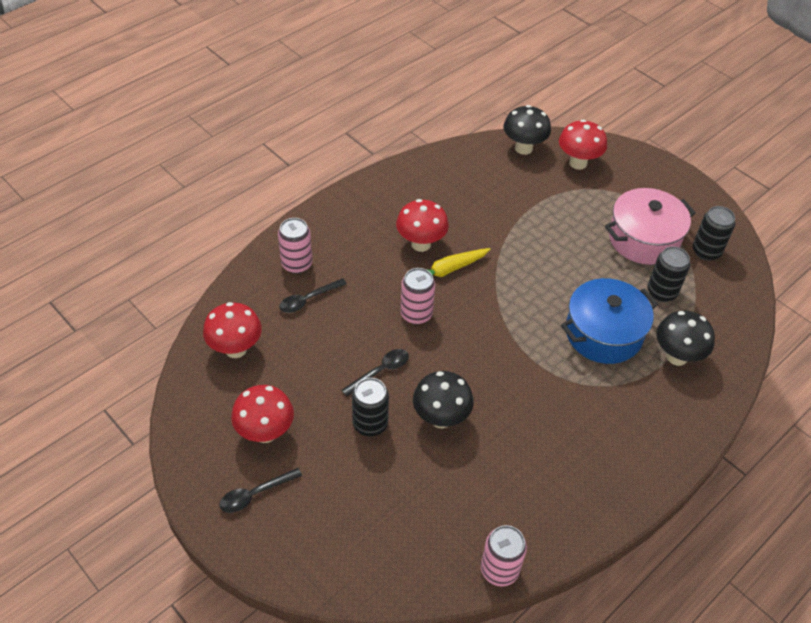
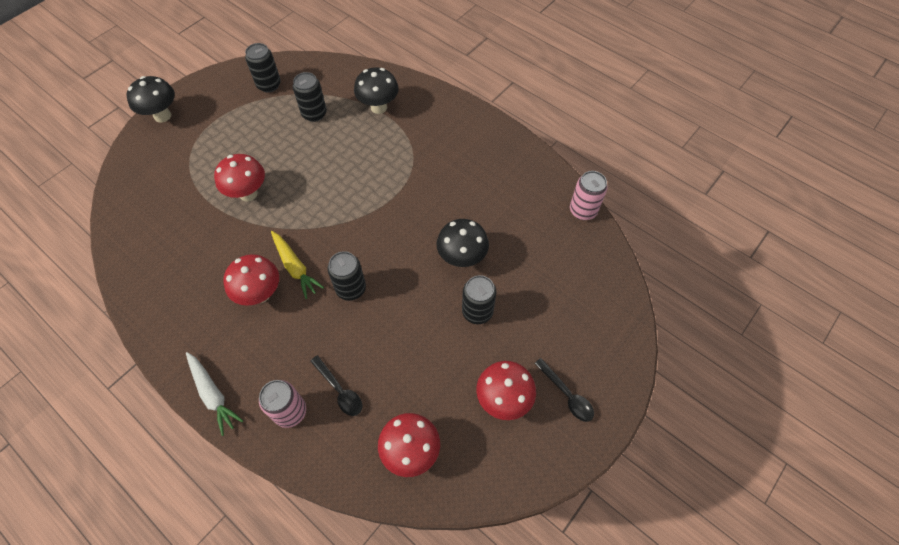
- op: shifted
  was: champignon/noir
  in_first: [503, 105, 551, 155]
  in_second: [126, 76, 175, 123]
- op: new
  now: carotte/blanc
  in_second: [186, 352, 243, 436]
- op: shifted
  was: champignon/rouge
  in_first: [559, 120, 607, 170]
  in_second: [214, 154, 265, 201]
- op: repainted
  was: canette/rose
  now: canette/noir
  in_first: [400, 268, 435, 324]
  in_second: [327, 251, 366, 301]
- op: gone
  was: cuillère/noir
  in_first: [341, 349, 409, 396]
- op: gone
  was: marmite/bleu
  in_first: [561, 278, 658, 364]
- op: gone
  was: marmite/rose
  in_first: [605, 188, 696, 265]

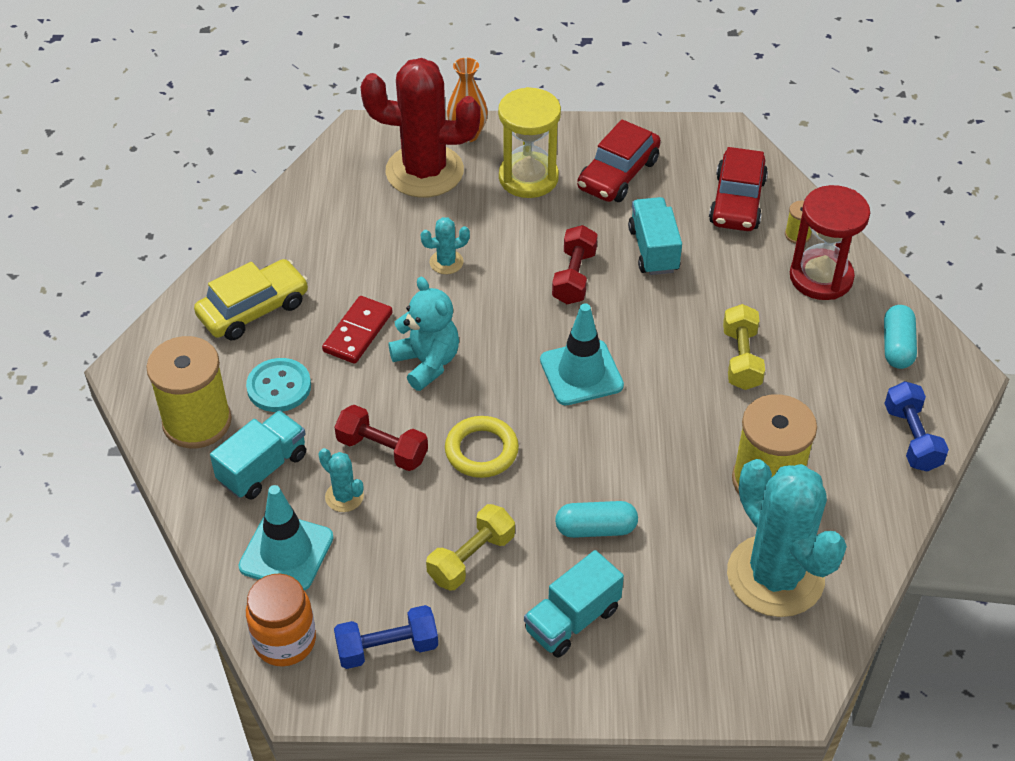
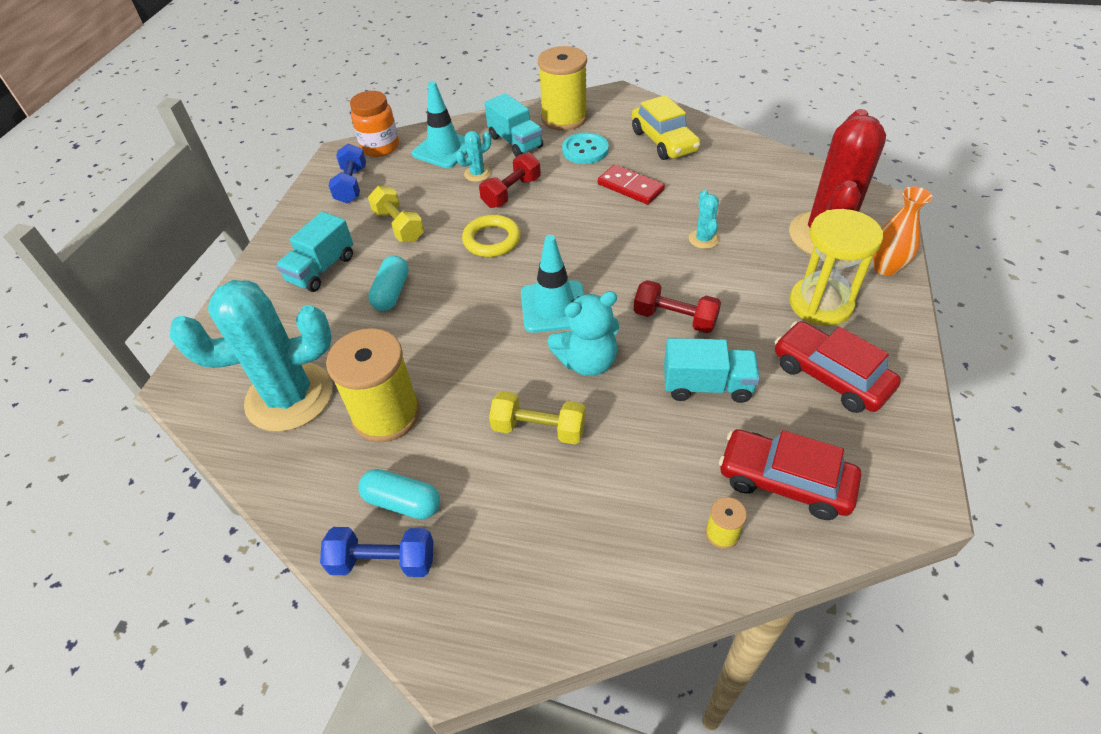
- op: rotated
  was: camion/turquoise
  in_first: [524, 550, 624, 658]
  in_second: [276, 211, 353, 292]
  clockwise: -120
- op: shifted
  was: gélule/turquoise
  in_first: [884, 305, 917, 369]
  in_second: [358, 469, 440, 519]
- op: shifted
  was: ours en peluche/turquoise
  in_first: [388, 277, 459, 391]
  in_second: [547, 291, 619, 376]
- op: gone
  was: sablier/rouge
  in_first: [790, 185, 870, 300]

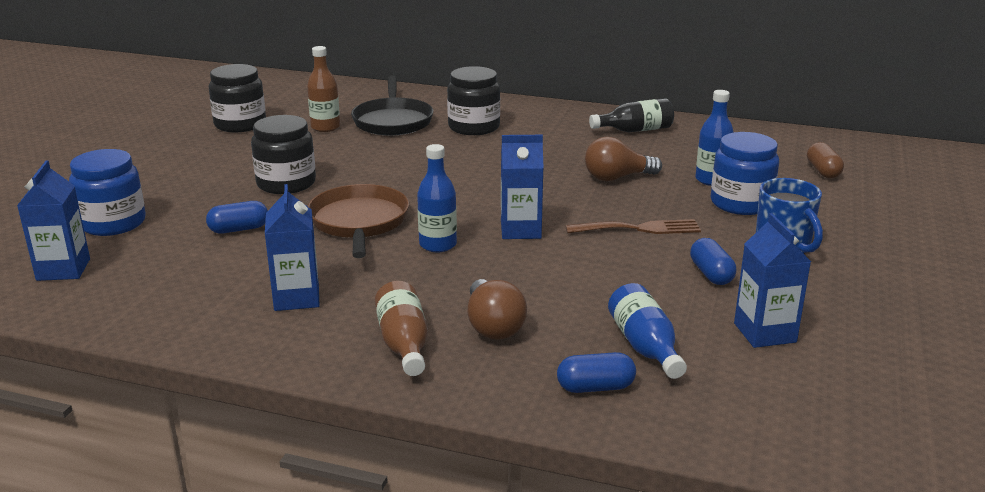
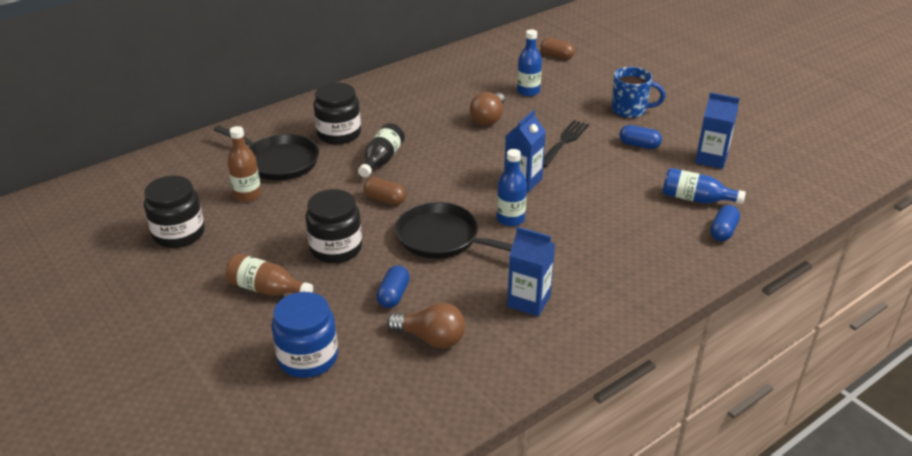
- op: shifted
  was: bouteille/marron
  in_first: [375, 281, 428, 376]
  in_second: [225, 253, 313, 296]
- op: shifted
  was: bouteille/noir
  in_first: [589, 98, 674, 132]
  in_second: [358, 123, 405, 177]
- op: new
  now: gélule/marron
  in_second: [363, 177, 406, 205]
- op: shifted
  was: ampoule/marron
  in_first: [467, 279, 527, 340]
  in_second: [387, 303, 465, 349]
- op: repainted
  was: poêle/marron
  now: poêle/noir
  in_first: [308, 184, 409, 258]
  in_second: [395, 202, 513, 259]
- op: repainted
  was: fourchette/marron
  now: fourchette/noir
  in_first: [566, 219, 701, 234]
  in_second: [543, 120, 589, 167]
- op: gone
  was: brique de lait/bleu
  in_first: [17, 160, 90, 281]
- op: gone
  was: bocal/bleu
  in_first: [711, 132, 779, 215]

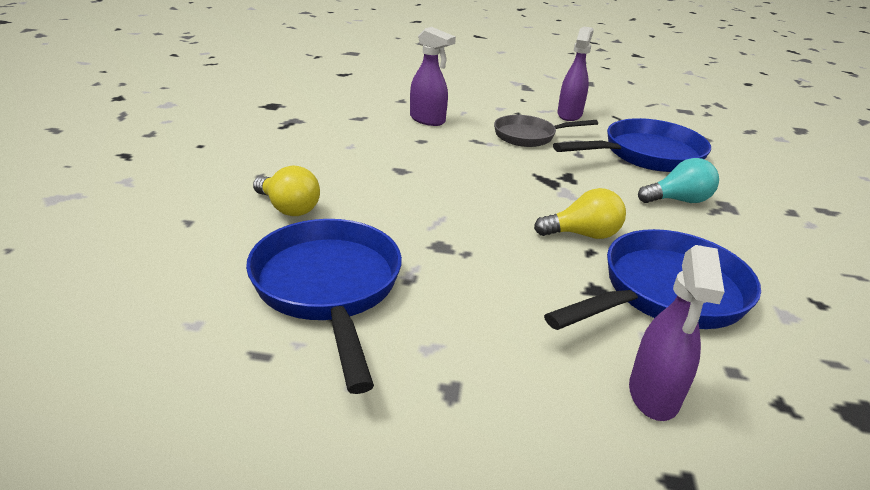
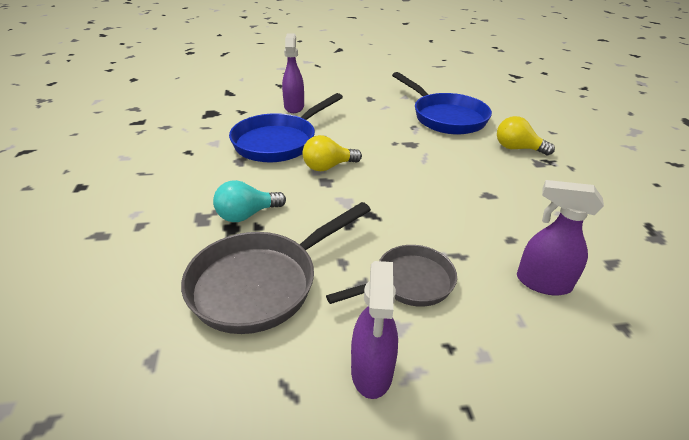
- op: repainted
  was: poêle/bleu
  now: poêle/gris
  in_first: [553, 118, 711, 172]
  in_second: [181, 202, 371, 334]

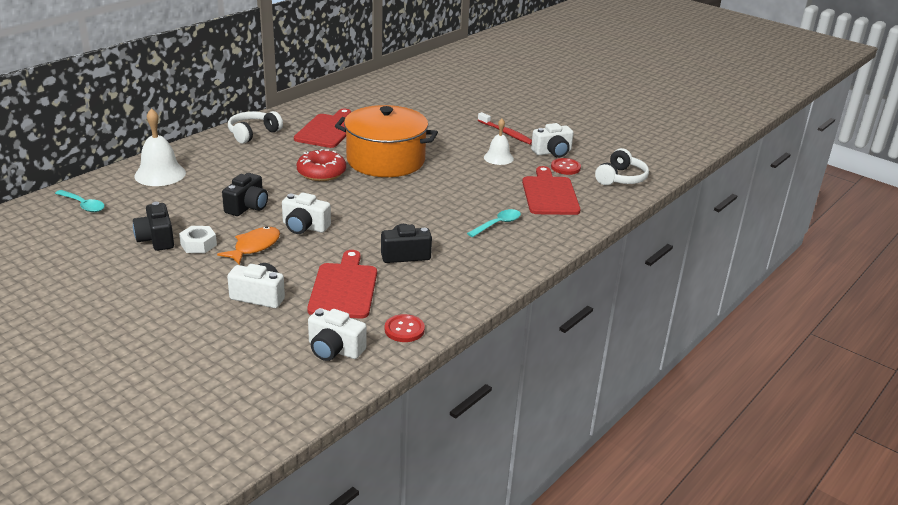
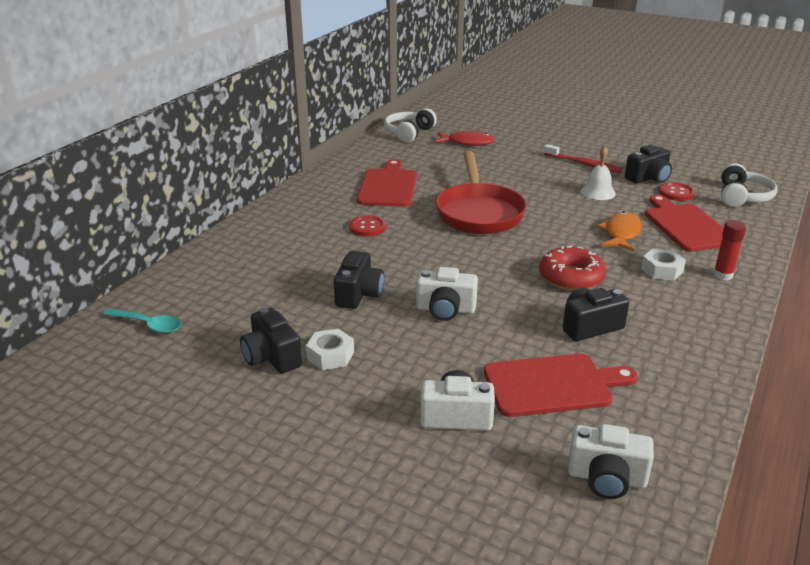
- op: shifted
  was: bouton/rouge
  in_first: [385, 314, 425, 342]
  in_second: [349, 215, 386, 237]
- op: shifted
  was: casque audio/blanc
  in_first: [228, 111, 283, 144]
  in_second: [384, 108, 437, 143]
- op: new
  now: poisson/rouge
  in_second: [435, 131, 495, 146]
- op: swapped
  was: marmite/orange
  now: poêle/rouge
  in_first: [335, 105, 438, 177]
  in_second: [436, 151, 527, 234]
- op: rotated
  was: planche à découper/rouge
  in_first: [307, 250, 377, 319]
  in_second: [484, 354, 638, 417]
  clockwise: 90
- op: shifted
  was: beignet/rouge
  in_first: [297, 149, 346, 181]
  in_second: [539, 246, 606, 291]
- op: shifted
  was: poisson/orange
  in_first: [217, 226, 280, 265]
  in_second: [597, 212, 642, 251]
- op: repainted
  was: appareil photo/blanc
  now: appareil photo/noir
  in_first: [531, 123, 574, 158]
  in_second: [625, 145, 672, 184]
- op: swapped
  was: cuillère/turquoise
  now: écrou/blanc
  in_first: [467, 209, 521, 237]
  in_second: [641, 248, 686, 281]
- op: new
  now: bâton de colle/rouge
  in_second: [713, 220, 746, 280]
- op: gone
  was: cloche/blanc
  in_first: [134, 108, 186, 186]

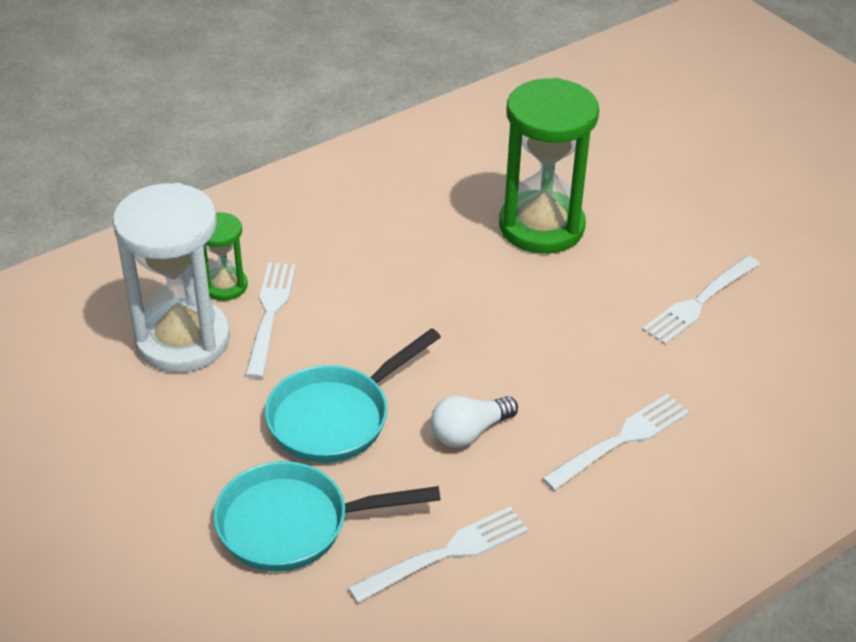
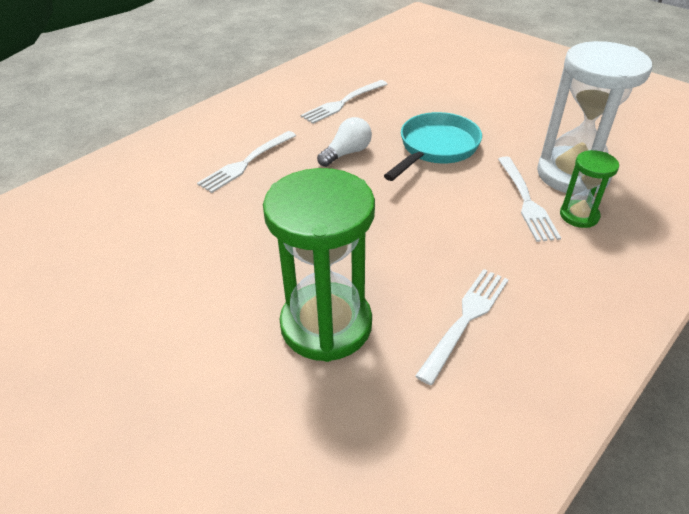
- op: shifted
  was: fourchette/blanc
  in_first: [642, 256, 760, 345]
  in_second: [415, 269, 509, 385]
- op: gone
  was: poêle/turquoise
  in_first: [213, 461, 441, 572]

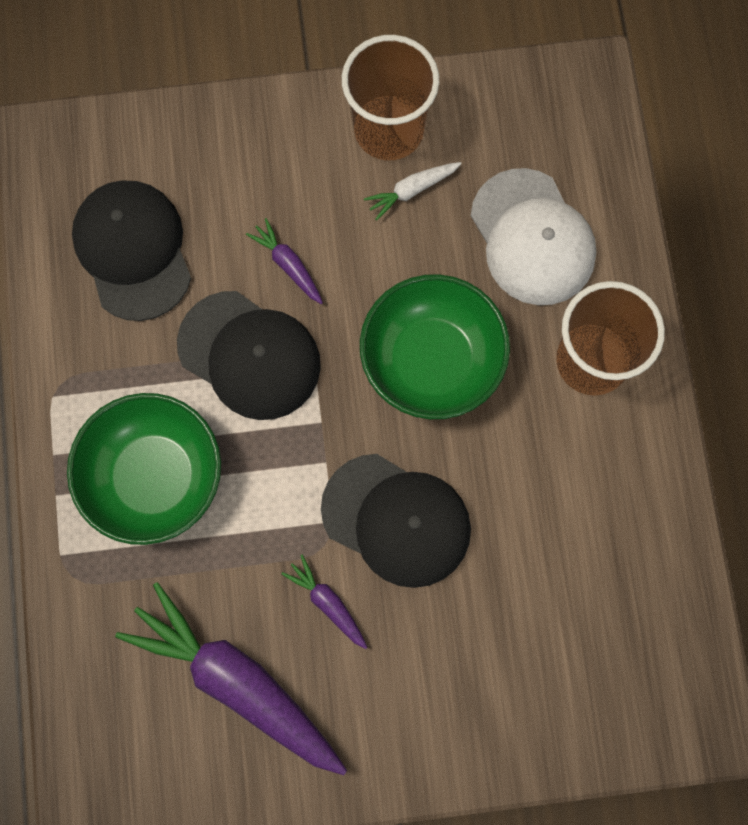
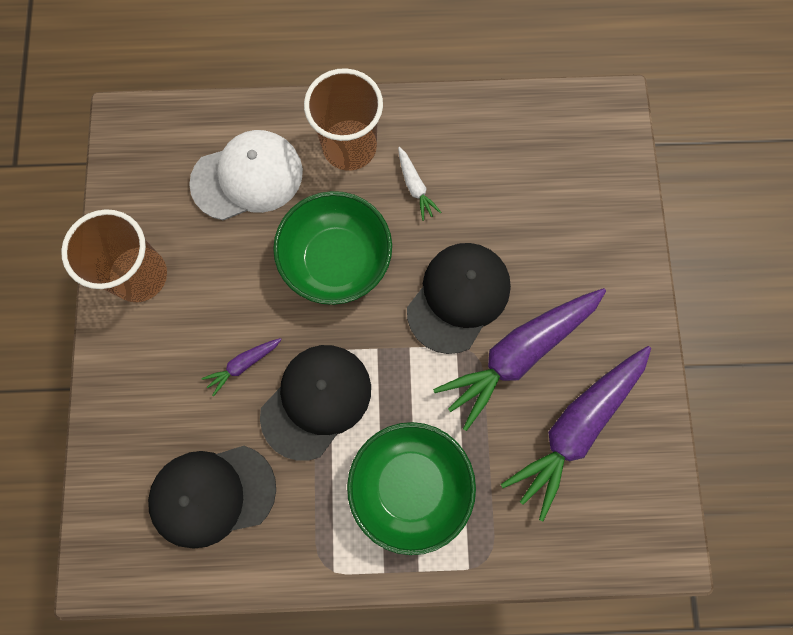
- op: shifted
  was: carotte/blanc
  in_first: [364, 162, 462, 220]
  in_second: [398, 147, 441, 221]
- op: scaled
  was: carotte/violet
  in_first: [281, 555, 368, 649]
  in_second: [433, 288, 606, 431]
  ratio: 2.3

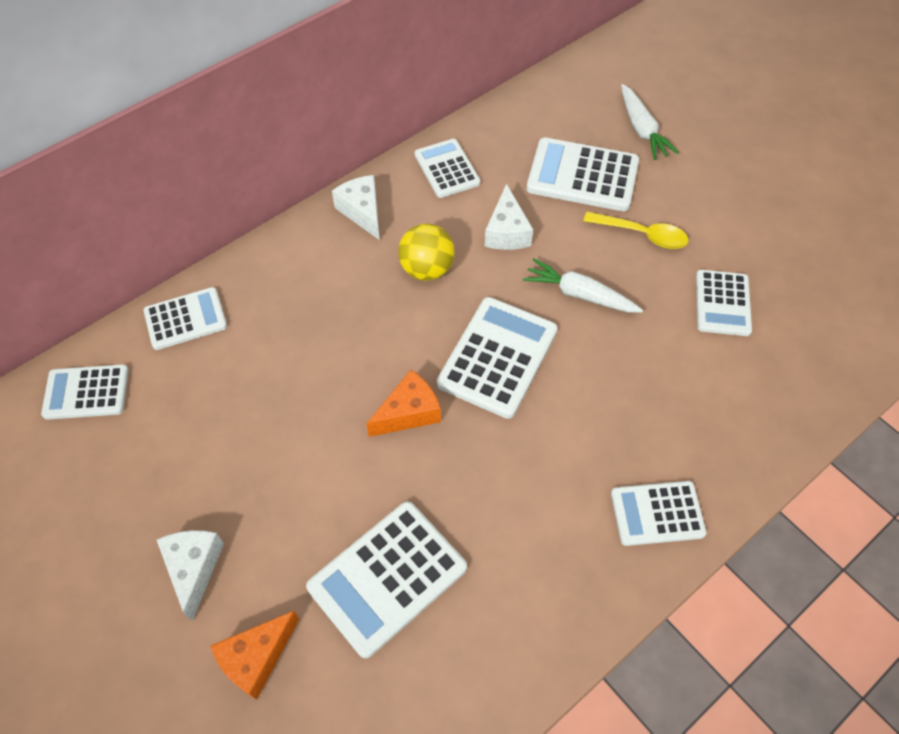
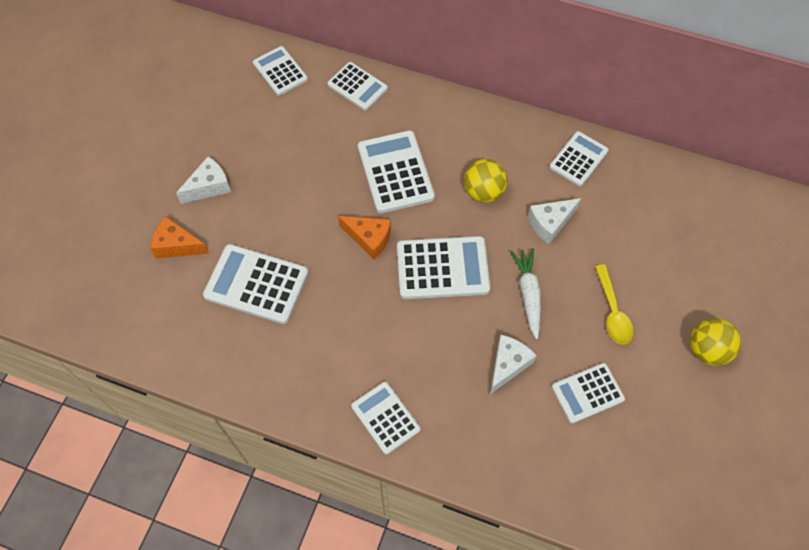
- op: shifted
  was: calculatrice/blanc
  in_first: [526, 138, 639, 211]
  in_second: [358, 130, 435, 213]
- op: shifted
  was: fromage/blanc
  in_first: [332, 175, 380, 240]
  in_second: [490, 335, 537, 394]
- op: new
  now: balle/jaune
  in_second: [690, 318, 741, 366]
- op: gone
  was: carotte/blanc
  in_first: [621, 84, 679, 160]

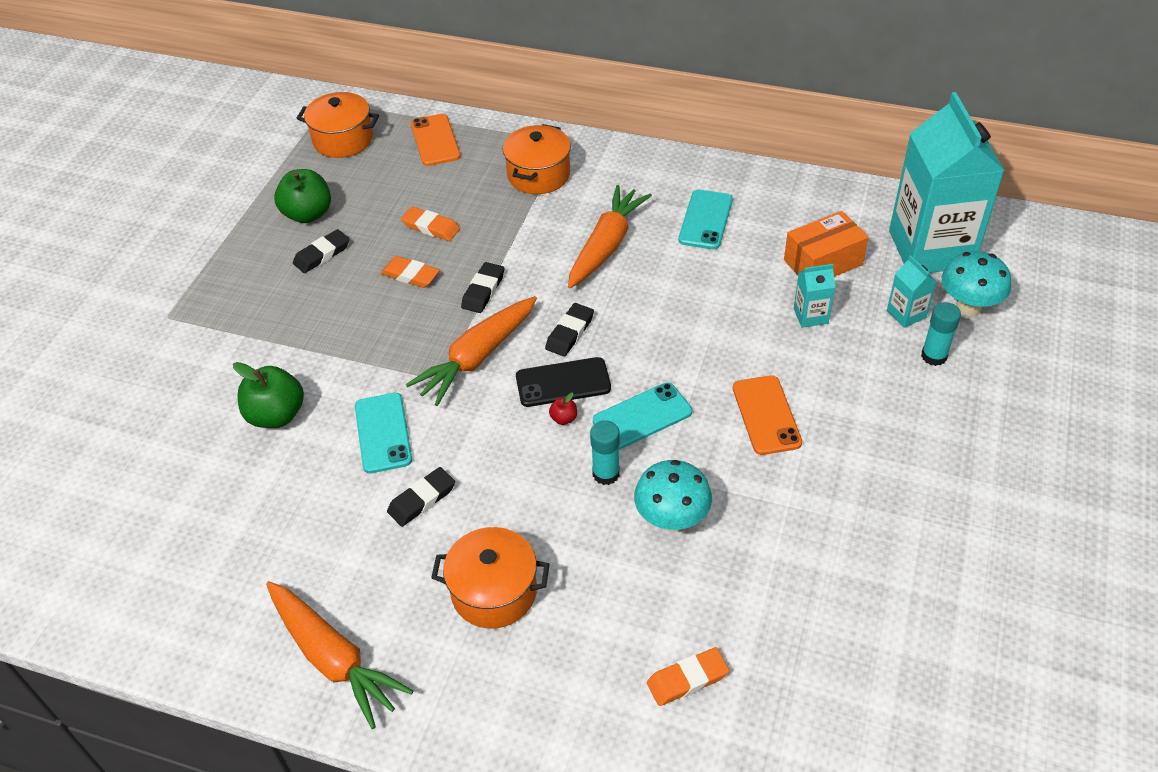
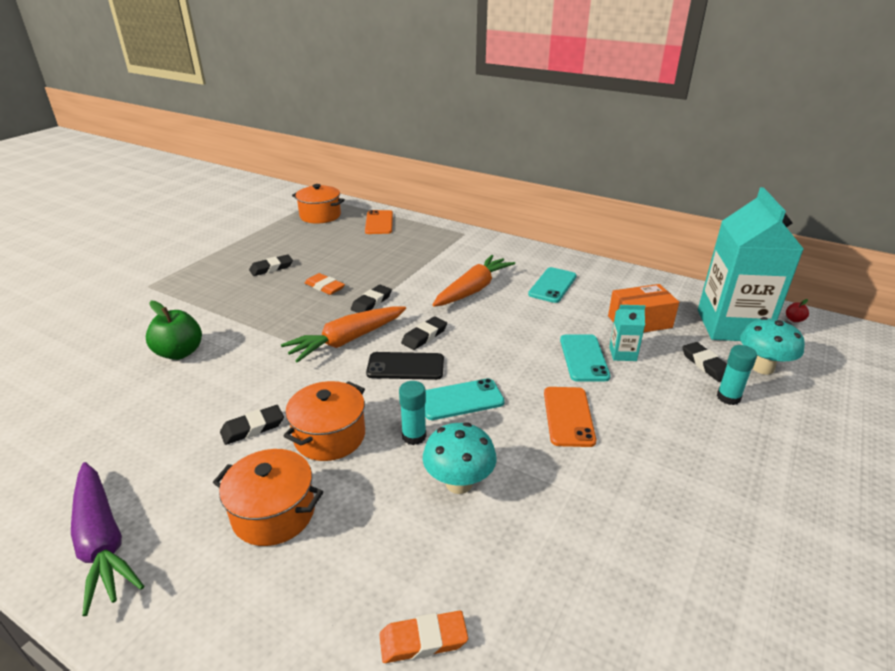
- op: repainted
  was: carotte/orange
  now: carotte/violet
  in_first: [266, 581, 413, 729]
  in_second: [71, 462, 144, 616]
- op: shifted
  was: marmite/orange
  in_first: [503, 124, 571, 194]
  in_second: [283, 381, 365, 461]
- op: shifted
  was: téléphone/turquoise
  in_first: [355, 393, 412, 473]
  in_second: [560, 334, 611, 382]
- op: swapped
  was: brique de lait/turquoise
  now: gomme/noir
  in_first: [887, 255, 937, 328]
  in_second: [682, 342, 727, 382]
- op: shifted
  was: pomme/rouge
  in_first: [549, 393, 577, 425]
  in_second: [786, 299, 809, 322]
- op: gone
  was: pomme/vert
  in_first: [274, 169, 331, 223]
- op: gone
  was: gomme/orange
  in_first: [401, 206, 460, 241]

